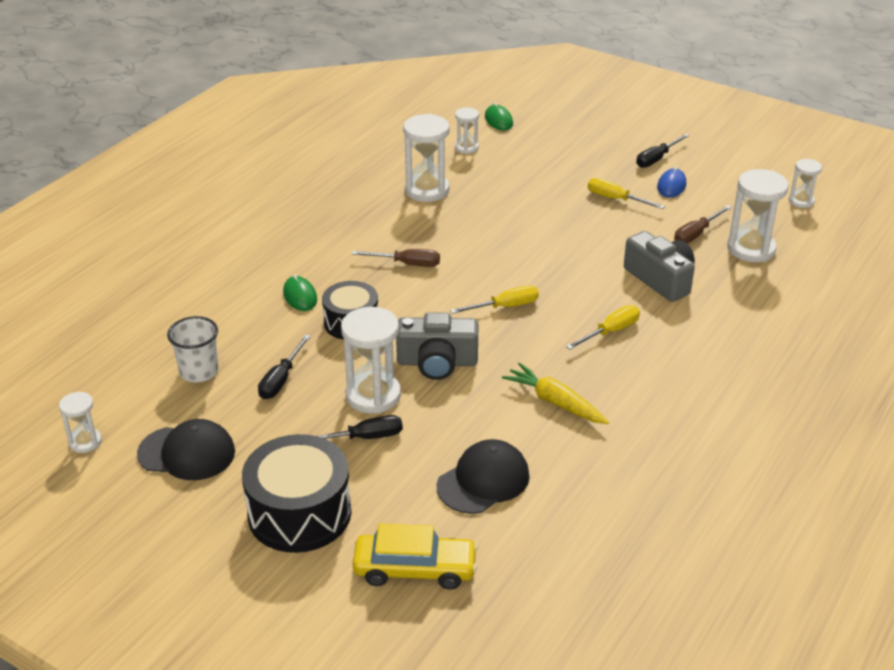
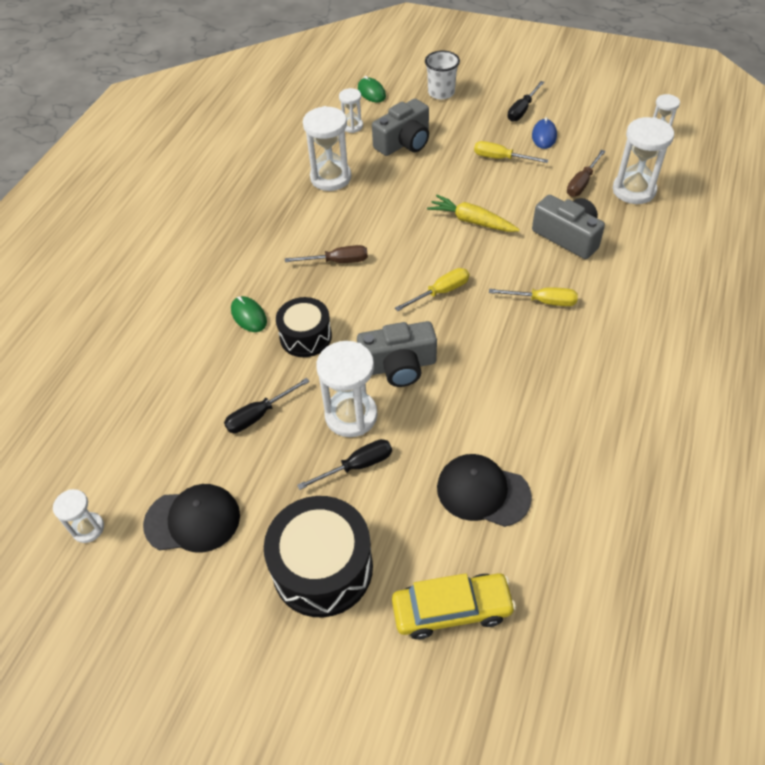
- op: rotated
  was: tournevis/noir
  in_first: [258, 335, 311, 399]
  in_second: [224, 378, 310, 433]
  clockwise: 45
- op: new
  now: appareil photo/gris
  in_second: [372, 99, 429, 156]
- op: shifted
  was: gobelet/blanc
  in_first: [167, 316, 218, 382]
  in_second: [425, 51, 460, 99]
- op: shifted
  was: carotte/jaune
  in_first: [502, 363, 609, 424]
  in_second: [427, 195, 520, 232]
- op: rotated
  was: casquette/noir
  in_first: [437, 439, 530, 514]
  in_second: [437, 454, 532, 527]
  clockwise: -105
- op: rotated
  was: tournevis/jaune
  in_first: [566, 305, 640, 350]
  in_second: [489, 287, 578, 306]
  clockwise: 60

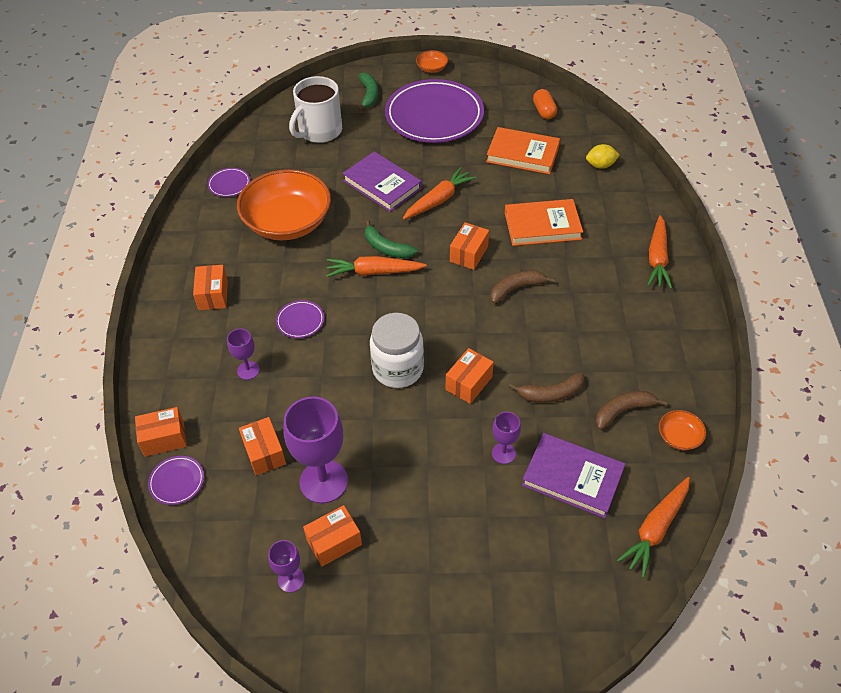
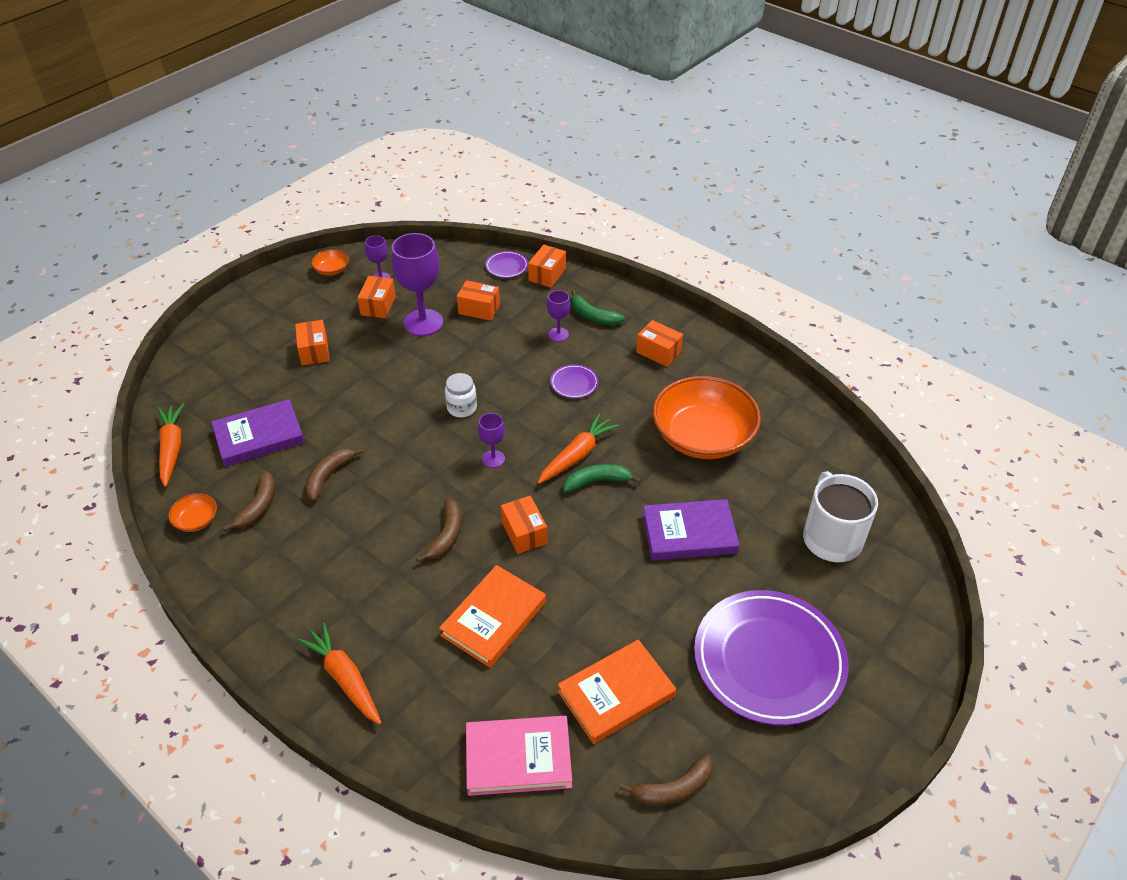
- op: shifted
  was: boîte/orange
  in_first: [446, 348, 494, 404]
  in_second: [295, 320, 330, 366]
- op: shifted
  was: bol/orange
  in_first: [416, 50, 448, 73]
  in_second: [311, 249, 349, 276]
- op: scaled
  was: bocal/blanc
  in_first: [370, 313, 424, 388]
  in_second: [445, 373, 477, 417]
  ratio: 0.6
- op: swapped
  was: citron/jaune
  now: livre/rose
  in_first: [586, 144, 620, 169]
  in_second: [466, 716, 572, 796]
- op: shifted
  was: verre à pied/violet
  in_first: [492, 412, 521, 464]
  in_second: [478, 413, 505, 468]
- op: shifted
  was: banane/vert
  in_first: [358, 72, 378, 111]
  in_second: [571, 290, 625, 325]
- op: swapped
  was: gélule/orange
  now: banane/marron
  in_first: [533, 89, 557, 119]
  in_second: [619, 755, 713, 806]
- op: gone
  was: assiette/violet
  in_first: [207, 168, 250, 197]
- op: gone
  was: carotte/orange
  in_first: [403, 167, 476, 219]

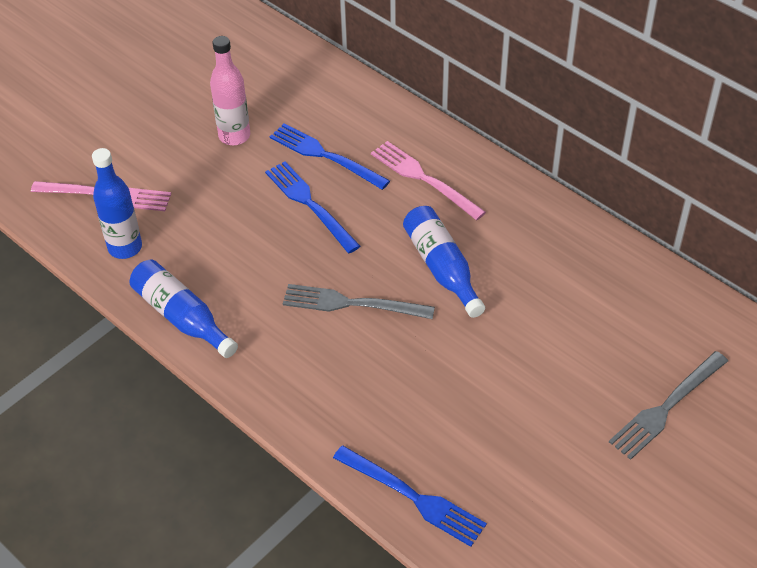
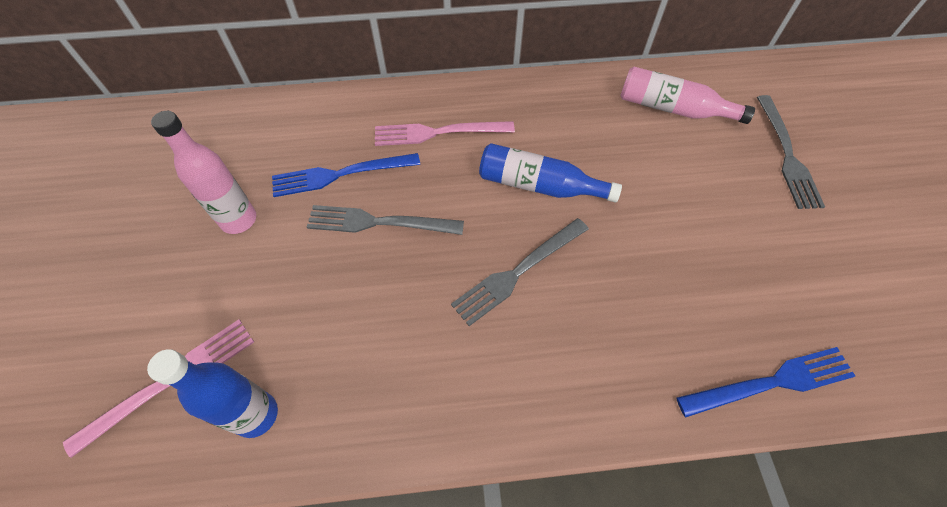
- op: repainted
  was: fourchette/bleu
  now: fourchette/gris
  in_first: [265, 161, 360, 253]
  in_second: [307, 205, 464, 235]
- op: new
  now: bouteille/rose
  in_second: [620, 67, 755, 124]
- op: gone
  was: bouteille/bleu
  in_first: [130, 260, 238, 358]

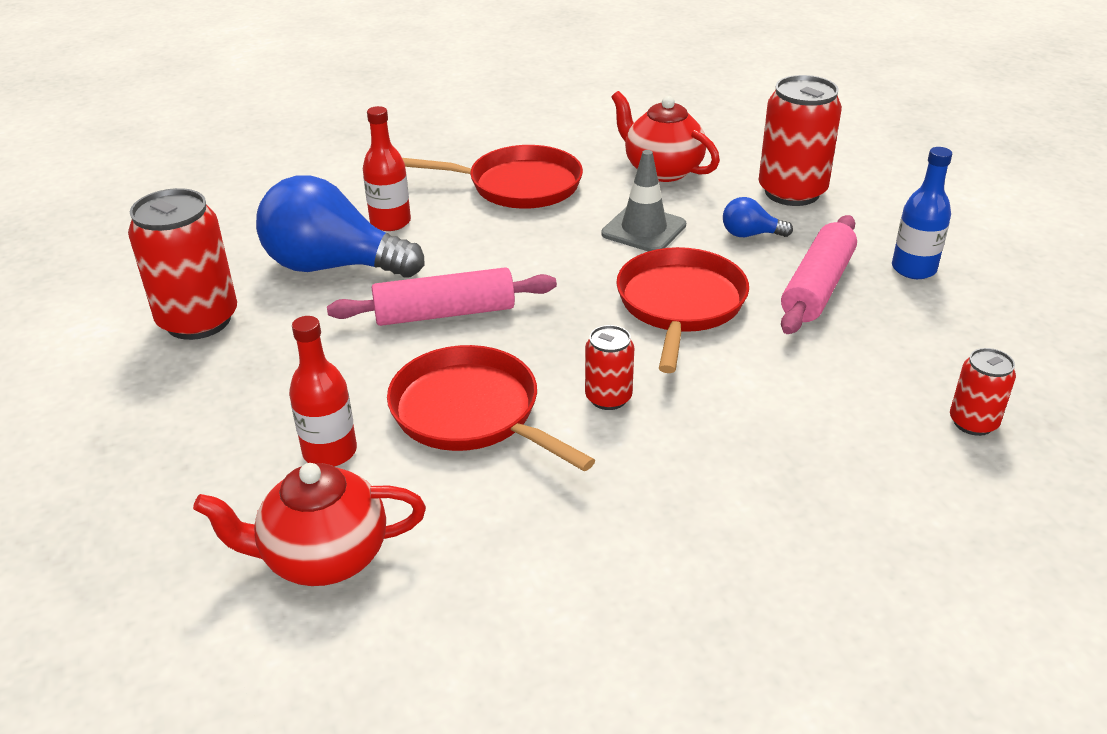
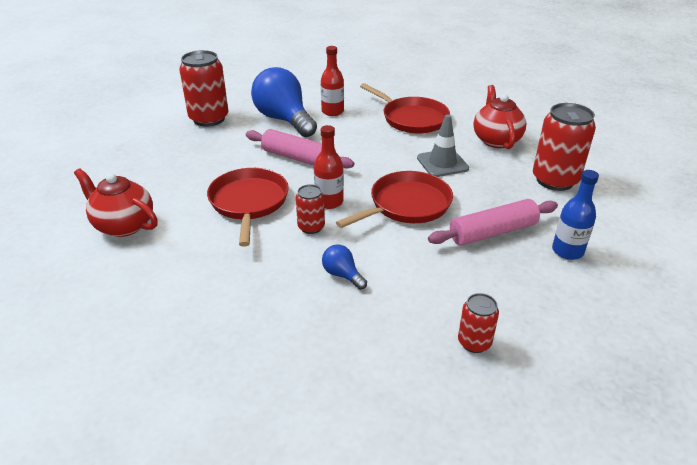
- op: shifted
  was: bouteille/rouge
  in_first: [289, 316, 357, 467]
  in_second: [314, 125, 344, 209]
- op: shifted
  was: ampoule/bleu
  in_first: [723, 197, 793, 237]
  in_second: [322, 244, 367, 290]

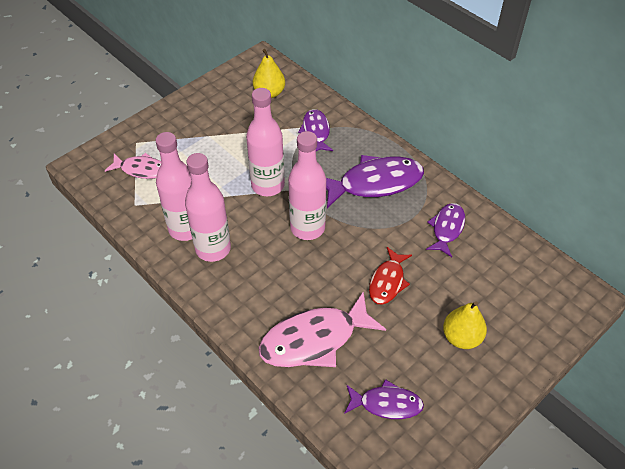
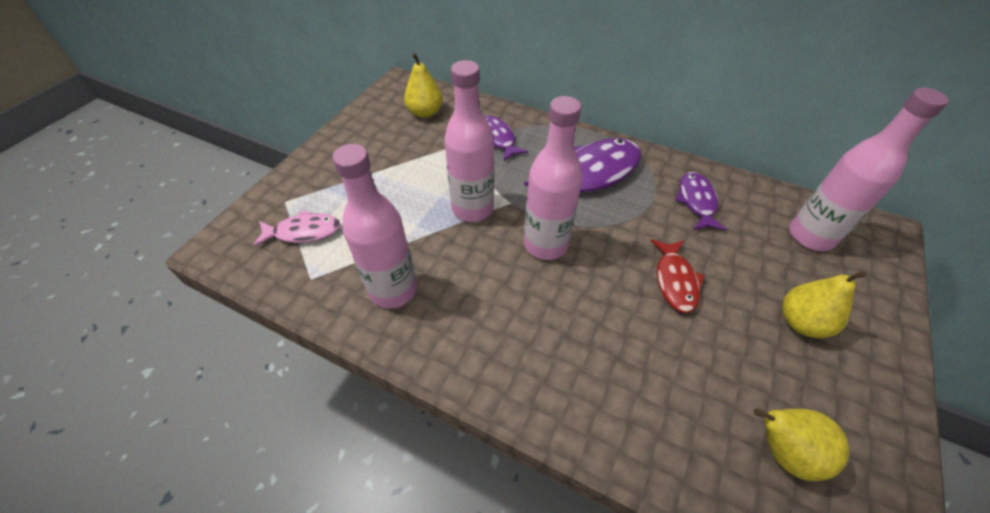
- op: swapped
  was: poisson/violet
  now: poire/jaune
  in_first: [344, 379, 424, 419]
  in_second: [754, 408, 849, 481]
- op: shifted
  was: bouteille/rose
  in_first: [185, 153, 231, 262]
  in_second: [789, 88, 949, 251]
- op: gone
  was: poisson/rose
  in_first: [259, 291, 386, 367]

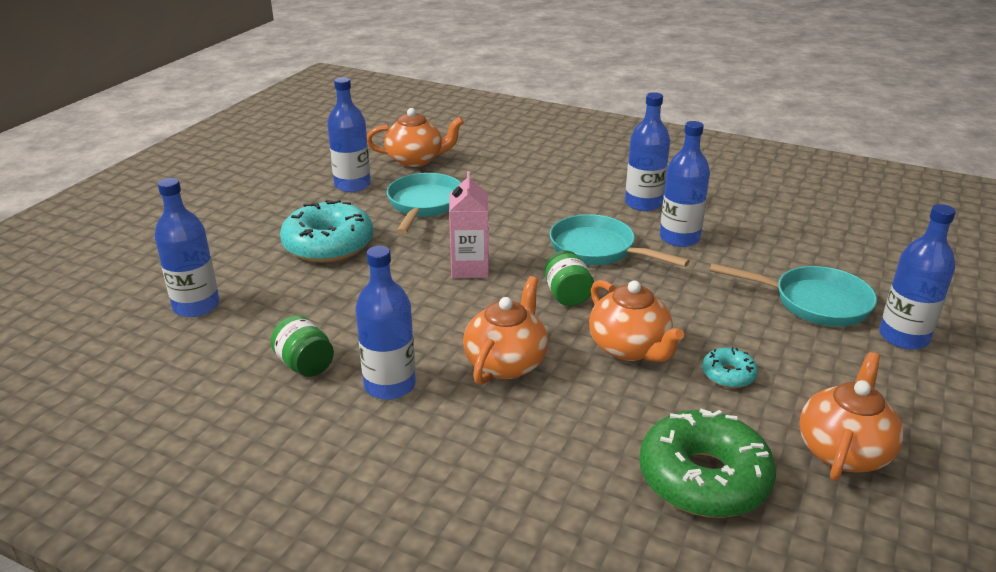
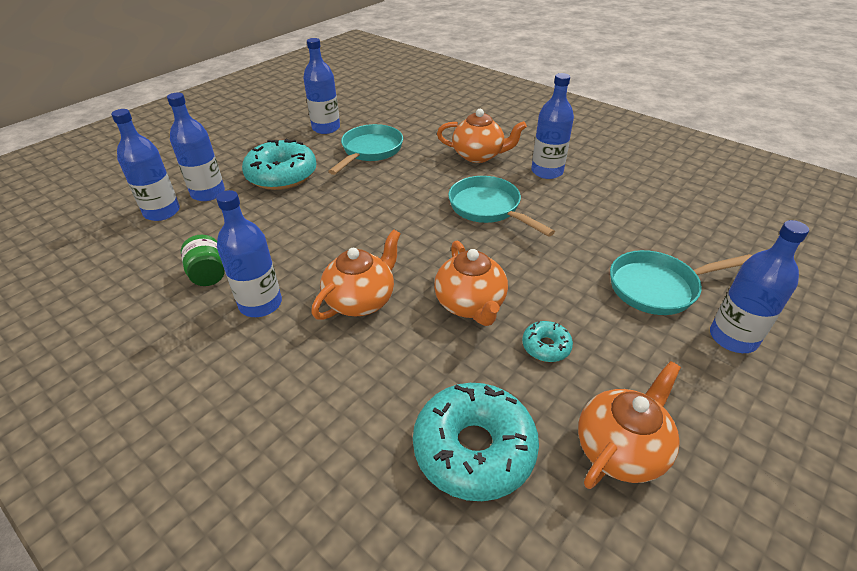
- op: shifted
  was: bouteille/bleu
  in_first: [660, 121, 710, 247]
  in_second: [167, 92, 225, 201]
- op: repainted
  was: beignet/vert
  now: beignet/turquoise
  in_first: [639, 409, 776, 518]
  in_second: [413, 383, 539, 501]
- op: shifted
  was: théière/orange
  in_first: [367, 108, 464, 167]
  in_second: [437, 109, 527, 163]
- op: rotated
  was: poêle/turquoise
  in_first: [710, 263, 877, 327]
  in_second: [610, 250, 752, 315]
  clockwise: 135
- op: gone
  was: brique de lait/rose
  in_first: [449, 171, 489, 278]
- op: gone
  was: bocal/vert
  in_first: [545, 250, 594, 306]

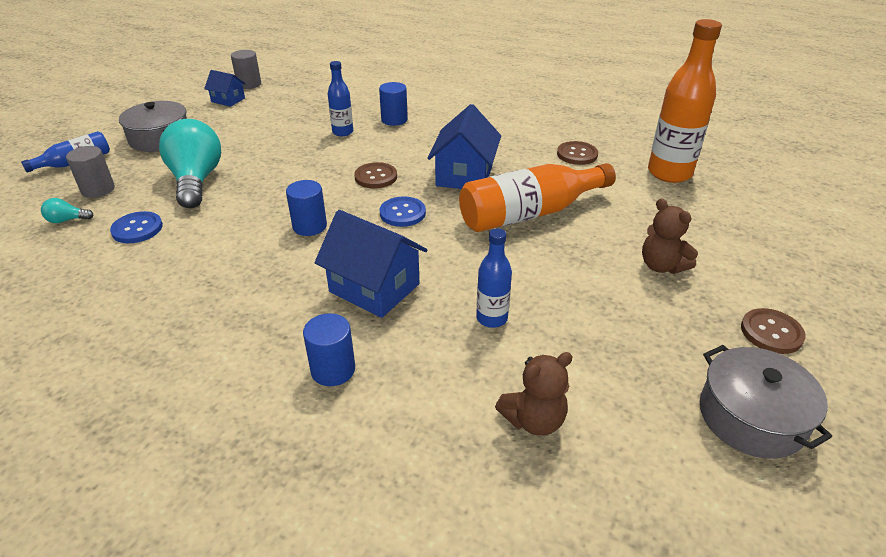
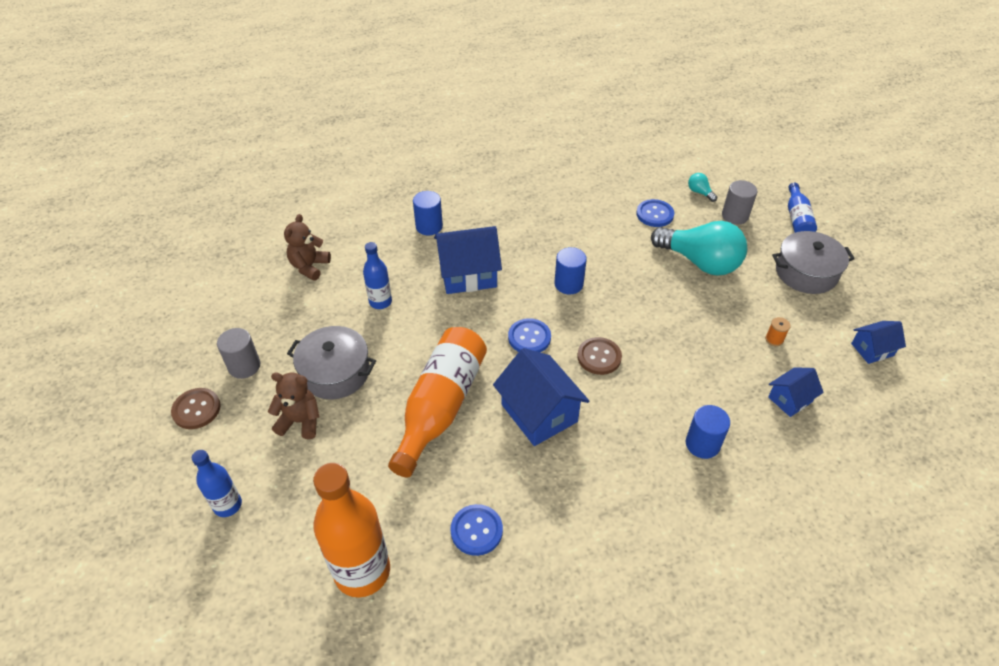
- op: shifted
  was: bouteille/bleu
  in_first: [328, 61, 353, 136]
  in_second: [192, 450, 242, 517]
- op: shifted
  was: cylindre/gris
  in_first: [231, 50, 261, 89]
  in_second: [217, 328, 260, 379]
- op: shifted
  was: marmite/gris
  in_first: [700, 345, 832, 459]
  in_second: [287, 326, 376, 399]
- op: repainted
  was: bouton/marron
  now: bouton/bleu
  in_first: [557, 141, 598, 165]
  in_second: [450, 504, 503, 556]
- op: rotated
  was: ampoule/turquoise
  in_first: [41, 198, 93, 223]
  in_second: [688, 173, 717, 202]
  clockwise: -75
- op: new
  now: bobine/orange
  in_second: [765, 317, 791, 346]
- op: new
  now: maison/bleu
  in_second: [768, 367, 824, 417]

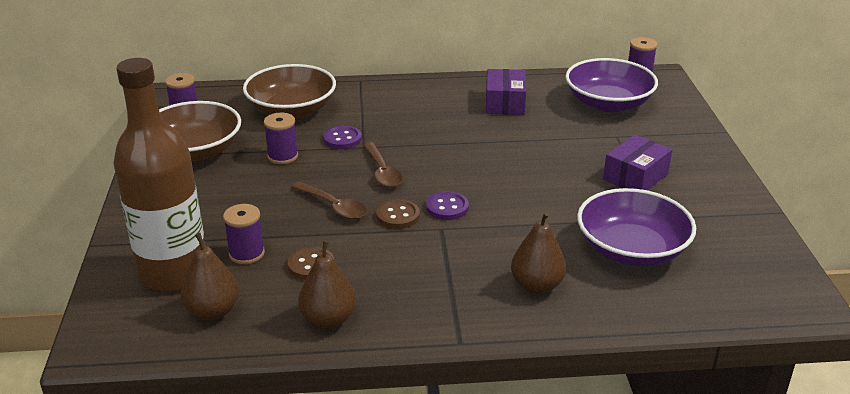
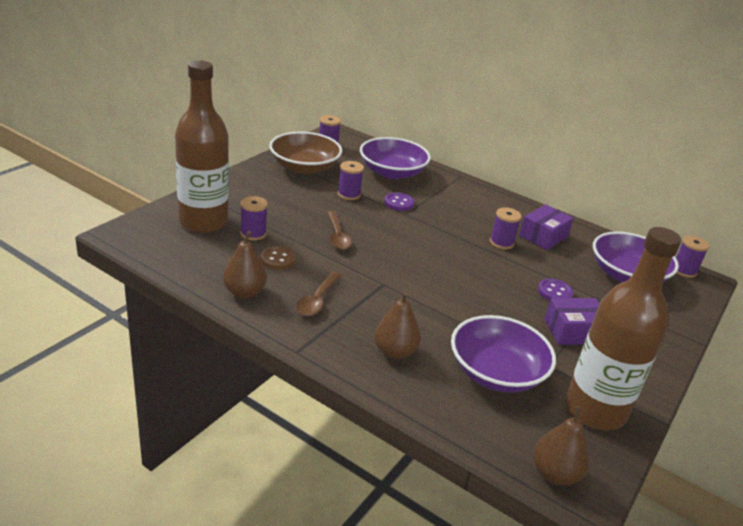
- op: shifted
  was: cuillère/marron
  in_first: [363, 142, 403, 188]
  in_second: [296, 271, 342, 316]
- op: repainted
  was: bol/marron
  now: bol/violet
  in_first: [243, 64, 336, 119]
  in_second: [360, 137, 431, 179]
- op: new
  now: bobine/violet
  in_second: [490, 207, 522, 250]
- op: shifted
  was: poire/marron
  in_first: [181, 233, 239, 320]
  in_second: [533, 406, 589, 486]
- op: shifted
  was: bouton/violet
  in_first: [426, 191, 469, 220]
  in_second: [538, 279, 574, 301]
- op: new
  now: bouteille/marron
  in_second: [565, 227, 681, 430]
- op: gone
  was: bouton/marron
  in_first: [376, 199, 420, 229]

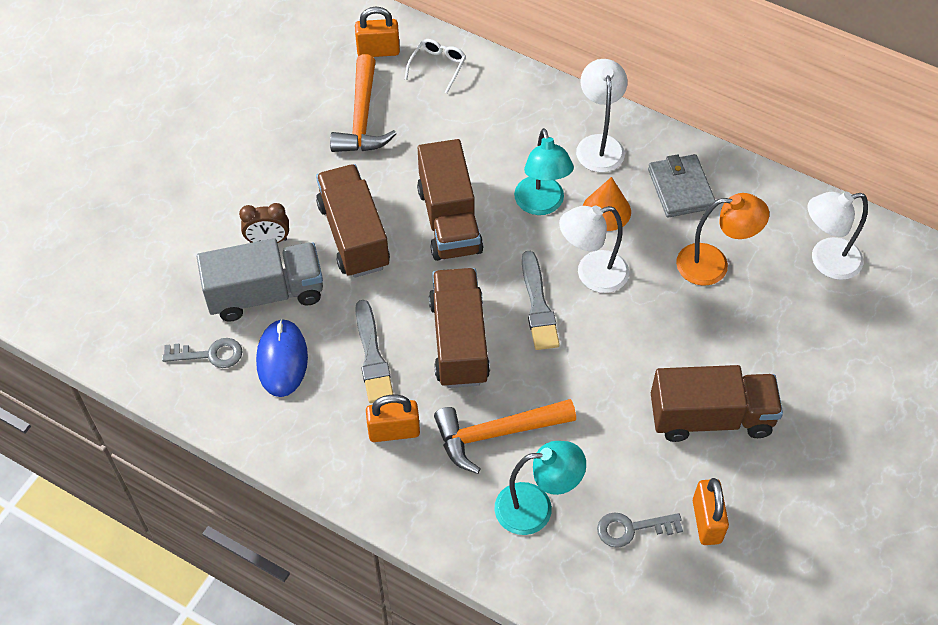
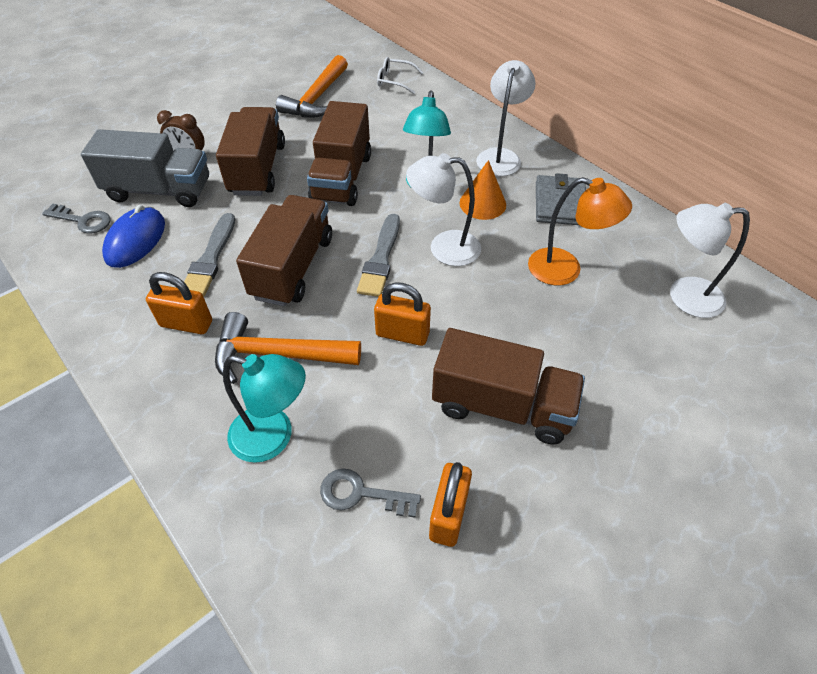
- op: shifted
  was: cadenas/orange
  in_first: [355, 7, 400, 57]
  in_second: [374, 282, 431, 346]
- op: rotated
  was: lunettes/blanc
  in_first: [405, 39, 466, 94]
  in_second: [377, 57, 423, 94]
  clockwise: -120

